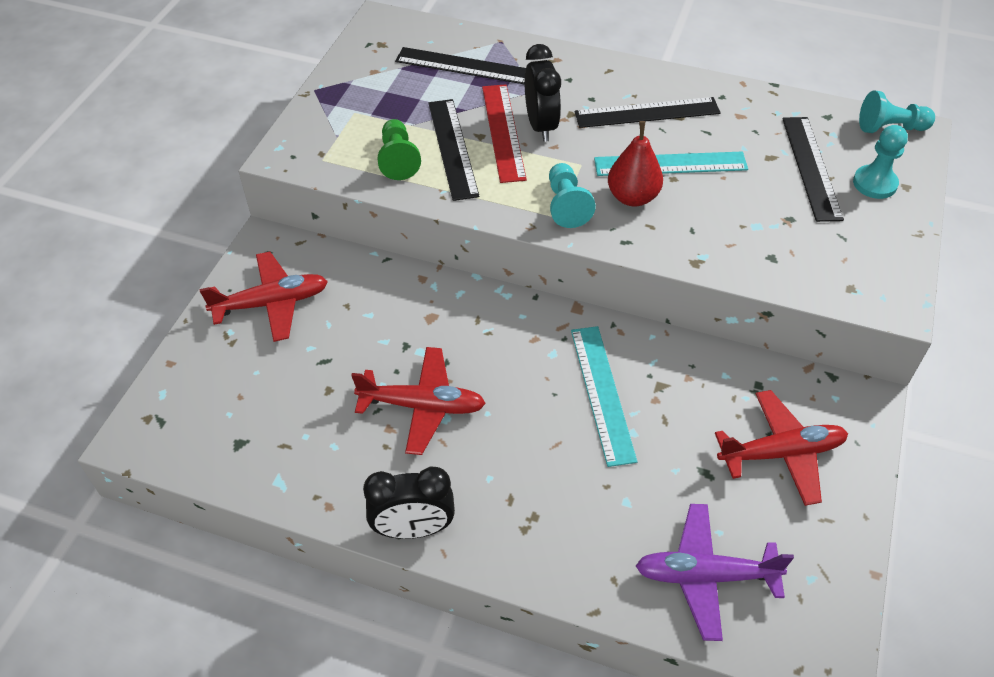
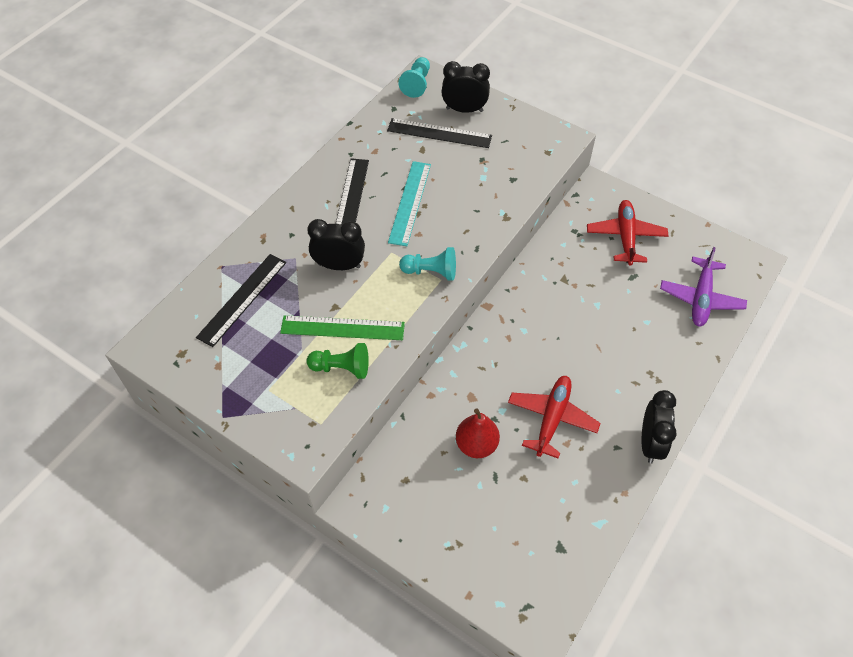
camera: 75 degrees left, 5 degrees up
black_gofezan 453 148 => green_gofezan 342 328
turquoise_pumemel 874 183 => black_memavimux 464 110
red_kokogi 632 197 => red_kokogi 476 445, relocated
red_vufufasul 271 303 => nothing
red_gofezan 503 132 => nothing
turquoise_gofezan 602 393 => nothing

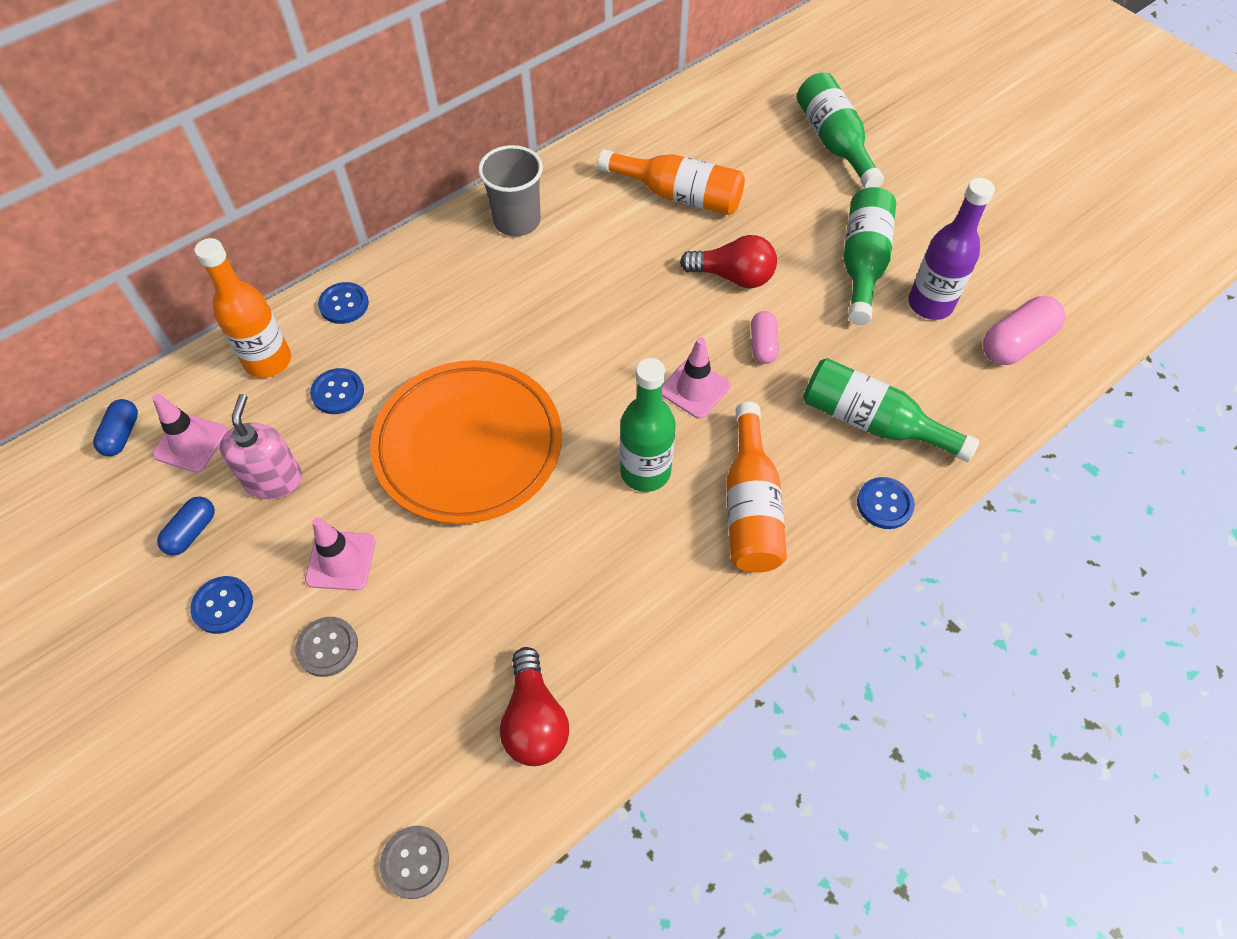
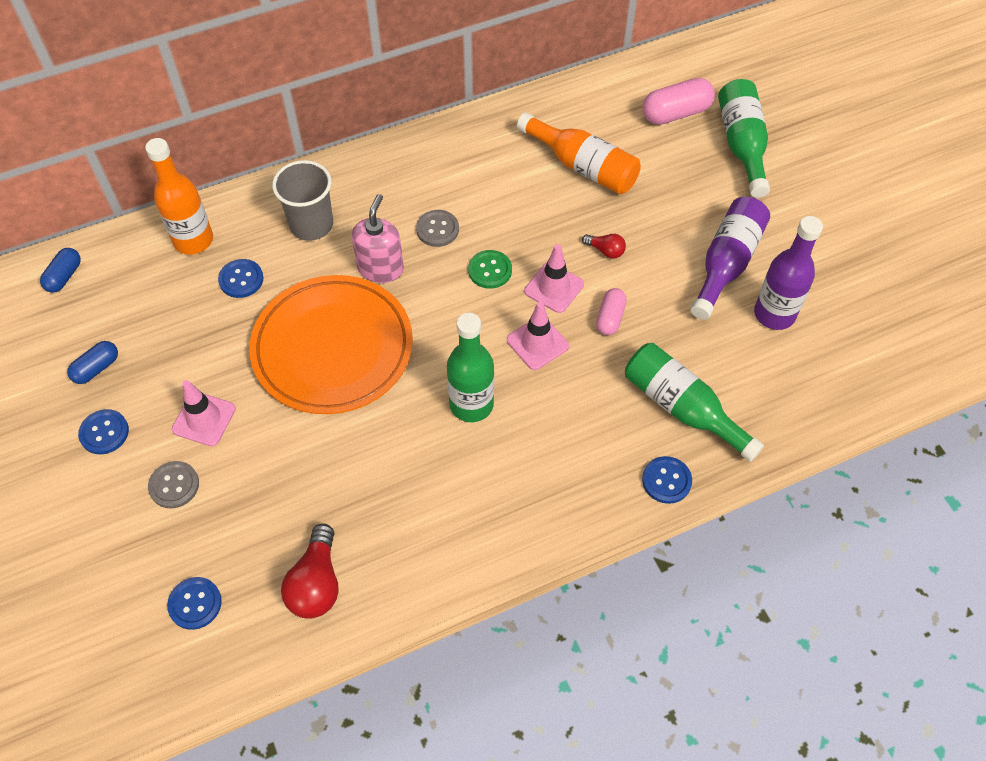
camera: 15 degrees right, 0 degrees up
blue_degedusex 344 304 => blue_degedusex 195 604, relocated
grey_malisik 517 221 => grey_malisik 311 224, relocated
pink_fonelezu 273 479 => pink_fonelezu 380 268, relocated
grey_degedusex 415 862 => grey_degedusex 437 229, relocated
nothing => green_degedusex 490 270
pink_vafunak 191 443 => pink_vafunak 554 288, relocated
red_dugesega 733 276 => red_dugesega 605 251, x0.54
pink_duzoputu 1016 343 => pink_duzoputu 676 113, relocated
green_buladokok 862 263 => purple_buladokok 726 263
orange_buladokok 750 506 => nothing

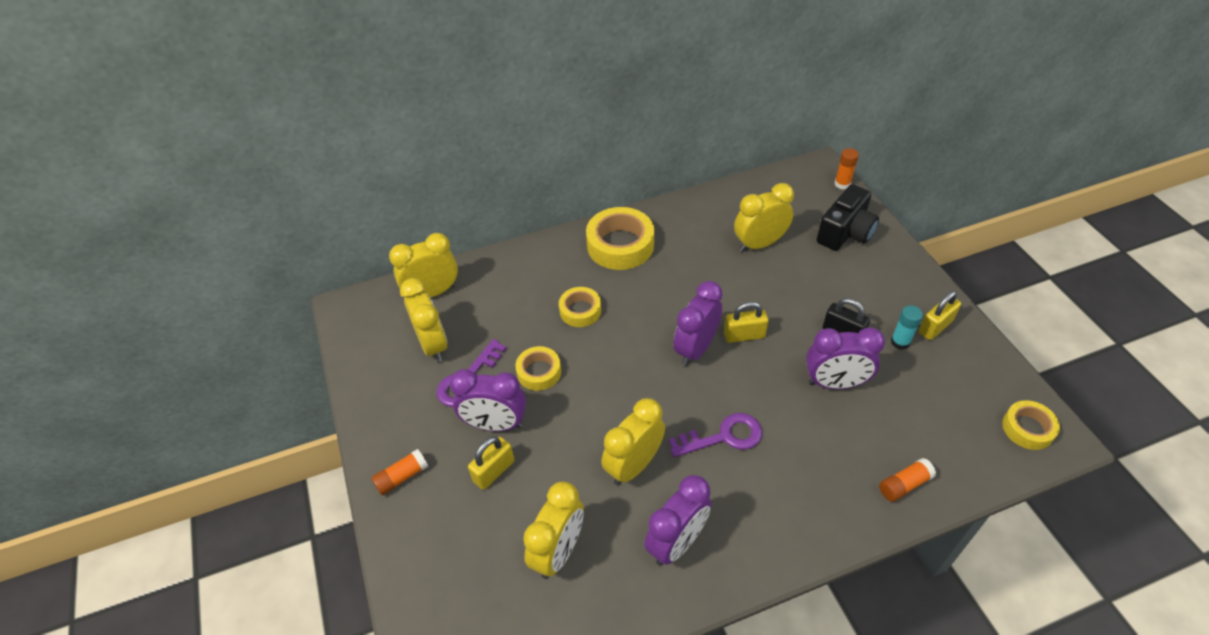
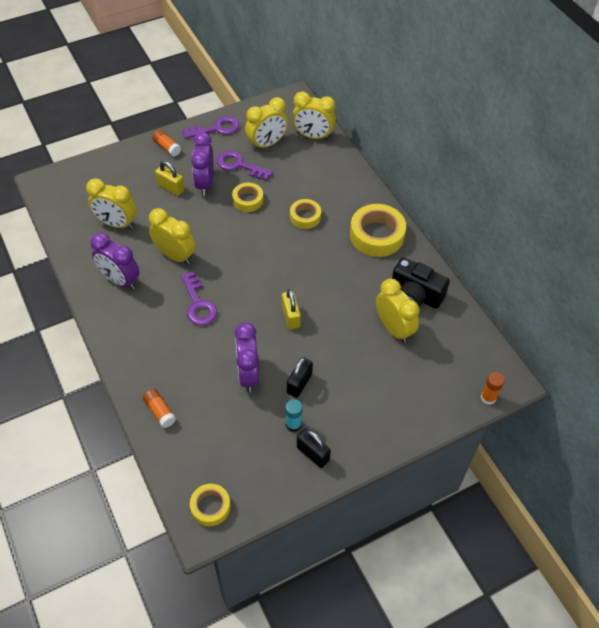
camera: 80 degrees right, 5 degrees up
nothing => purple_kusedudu 216 128
yellow_memavimux 433 292 => yellow_memavimux 313 136, 135 degrees clockwise
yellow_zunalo 935 327 => black_zunalo 313 454
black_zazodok 845 232 => black_zazodok 415 295, relocated
purple_memavimux 696 349 => nothing

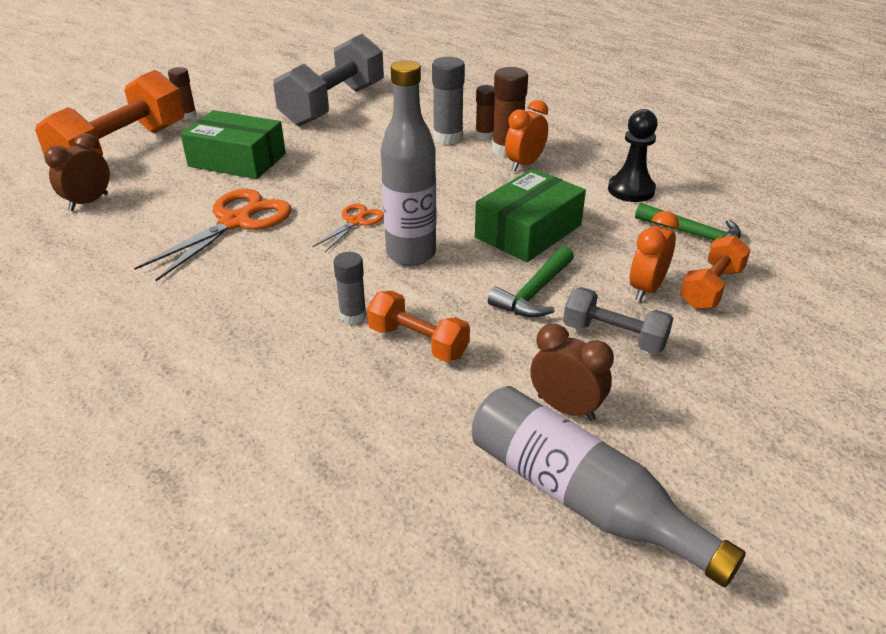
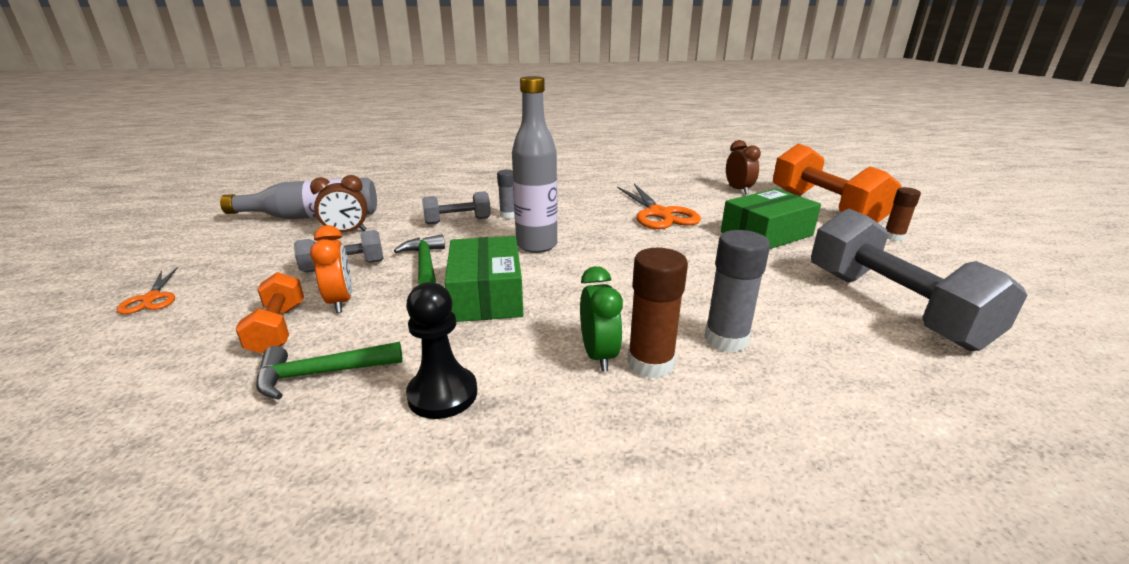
camera: 130 degrees right, 10 degrees down
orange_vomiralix 355 221 => orange_vomiralix 151 298, relocated
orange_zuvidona 418 342 => grey_zuvidona 458 221
orange_memavimux 524 164 => green_memavimux 598 355
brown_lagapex 484 135 => nothing

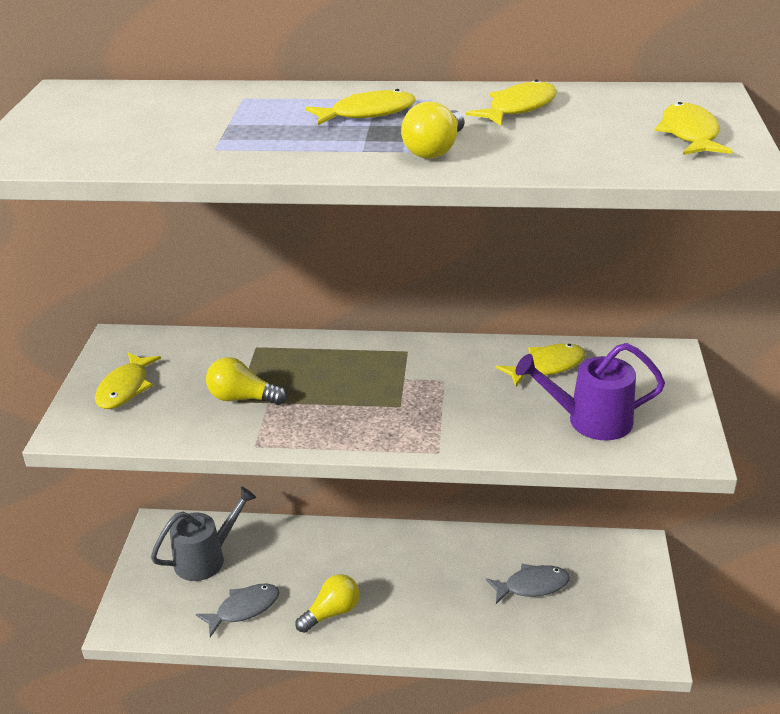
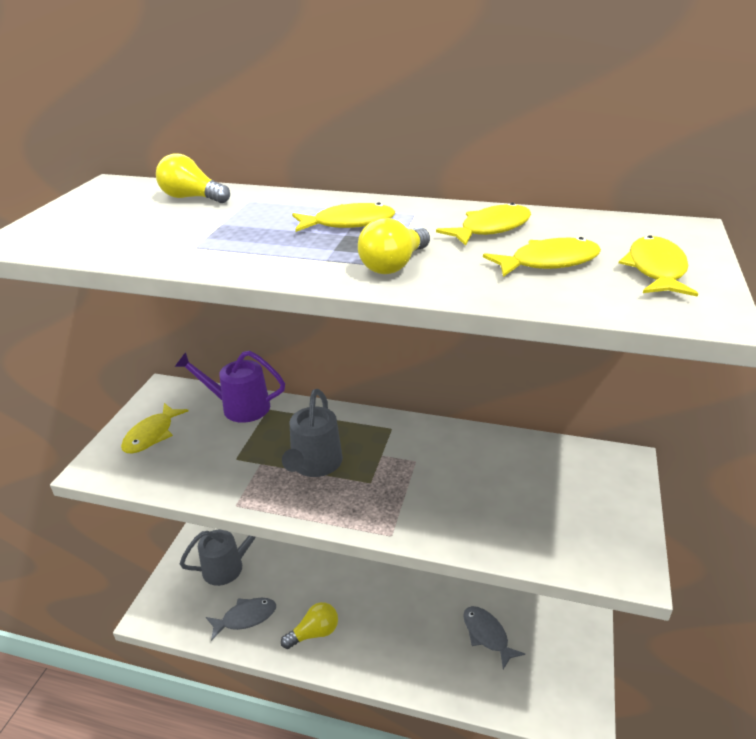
camera: 10 degrees right, 0 degrees up
yellow_dugesega 242 398 => yellow_dugesega 192 198, relocated
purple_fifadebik 590 420 => purple_fifadebik 239 407, relocated
nothing => grey_fifadebik 314 465
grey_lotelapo 532 586 => grey_lotelapo 487 635, 120 degrees counterclockwise
yellow_lotelapo 546 366 => yellow_lotelapo 548 262, relocated

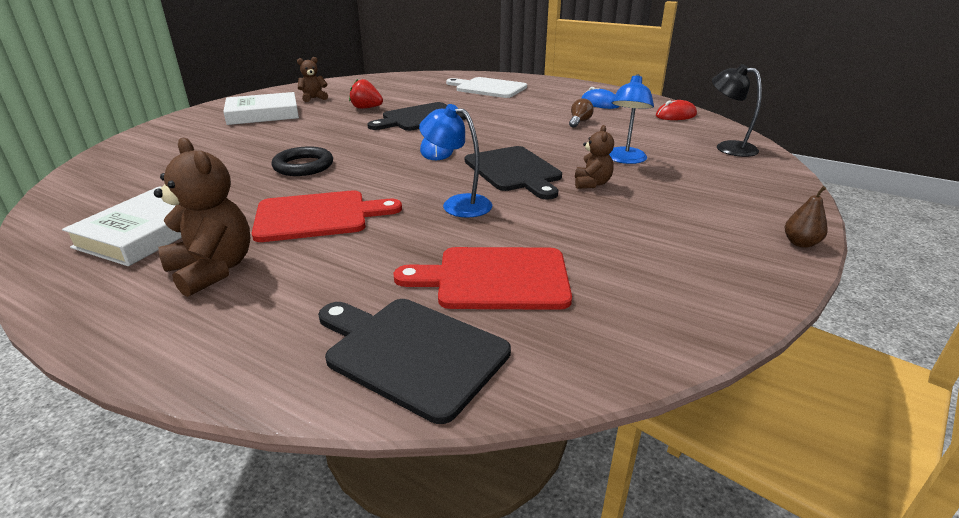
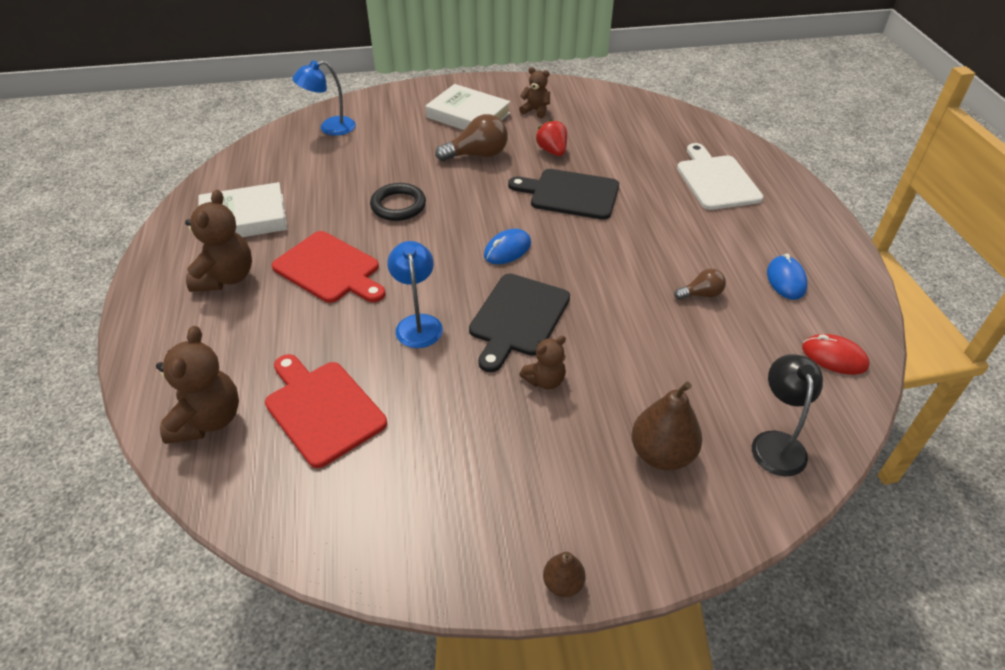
camera: 50 degrees right, 15 degrees up
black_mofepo 411 352 => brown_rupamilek 208 420
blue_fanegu 625 160 => blue_fanegu 330 128, relocated
nothing => brown_dugesega 477 155
nothing => brown_kokogi 661 454

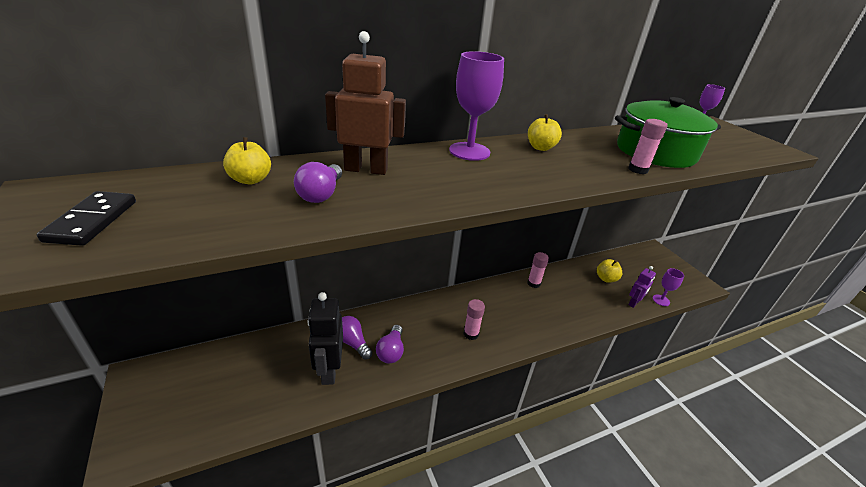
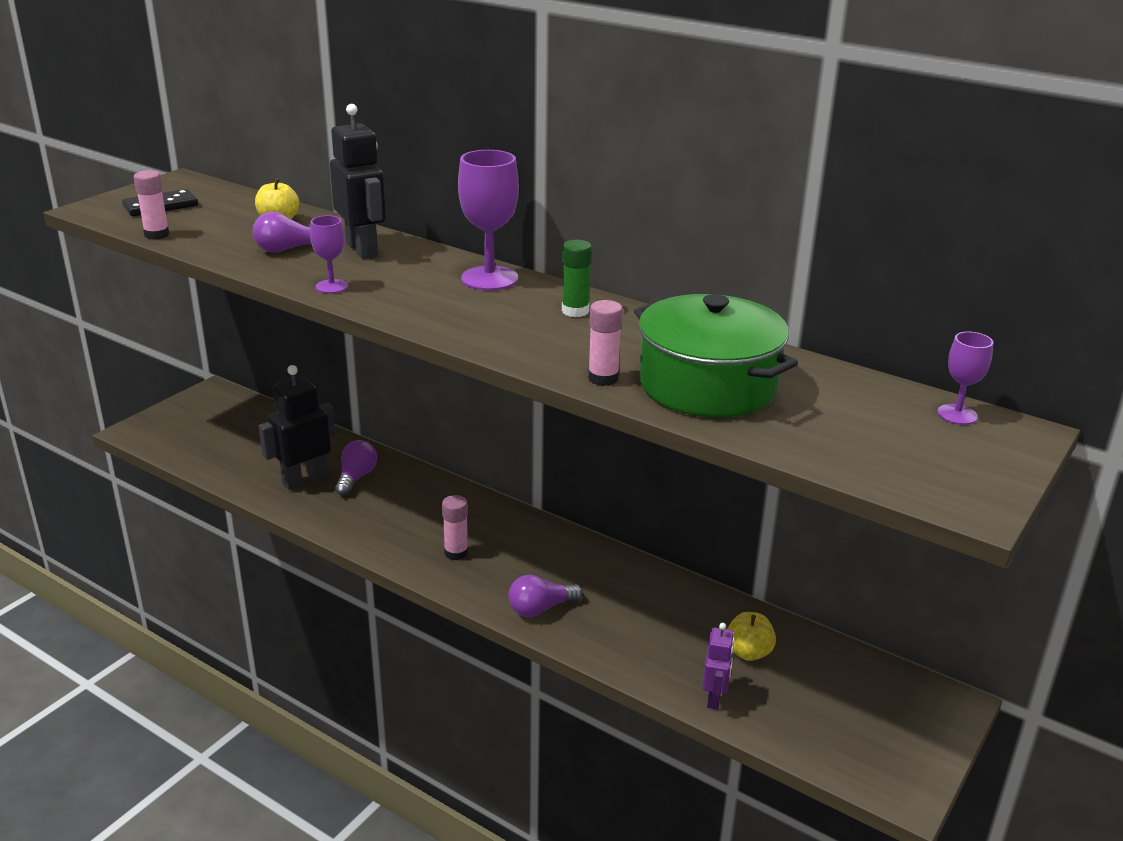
camera: 60 degrees right, 5 degrees down
pink_lagapex 533 283 => pink_lagapex 156 235, relocated
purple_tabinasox 661 300 => purple_tabinasox 331 286, relocated
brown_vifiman 366 169 => black_vifiman 362 249
purple_dugesega 391 351 => purple_dugesega 540 608, relocated
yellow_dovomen 540 148 => green_lagapex 575 311
purple_vifiman 634 303 => purple_vifiman 714 698, 90 degrees counterclockwise

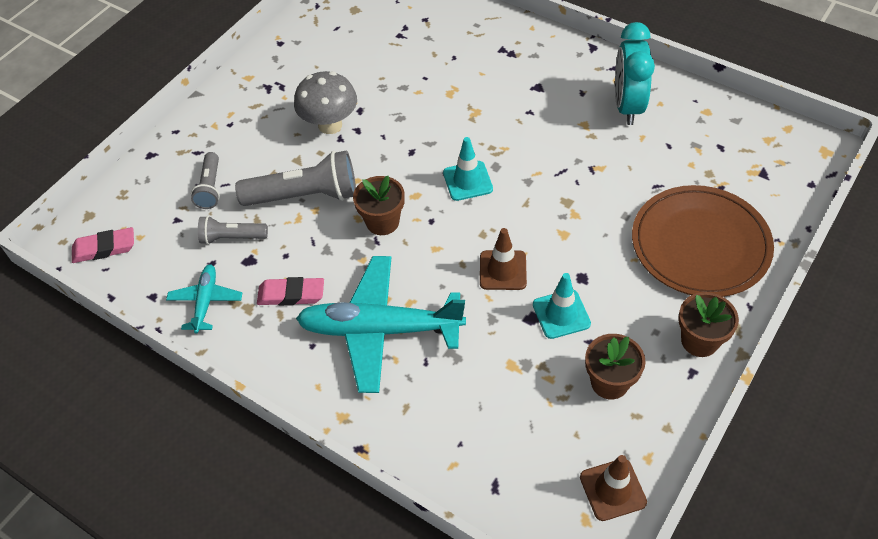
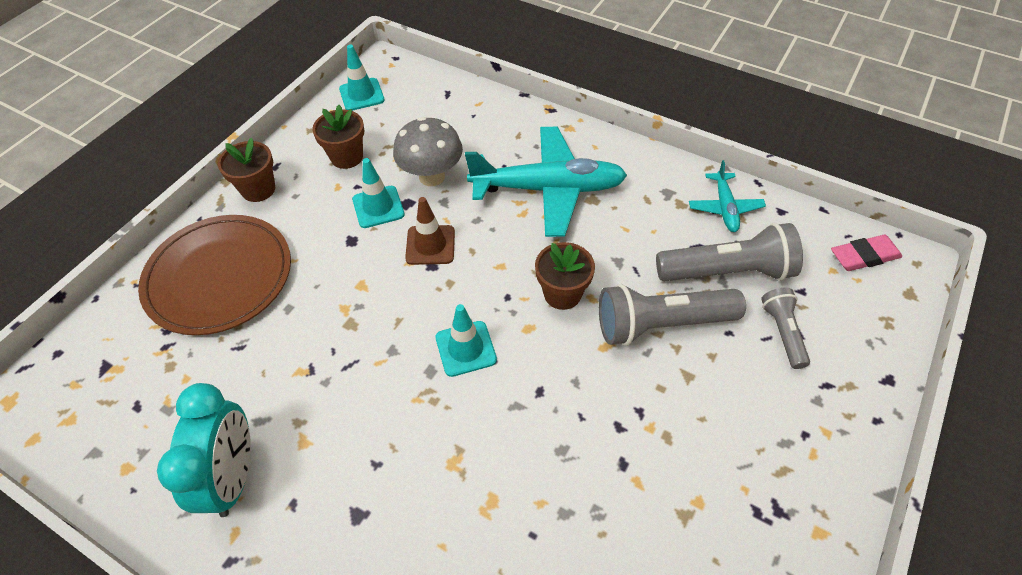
camera: 175 degrees right, 0 degrees up
brown_vafunak 612 489 => turquoise_vafunak 361 95
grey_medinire 330 125 => grey_medinire 432 176, relocated
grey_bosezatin 232 237 => grey_bosezatin 727 271, x1.78
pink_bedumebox 291 294 => nothing

